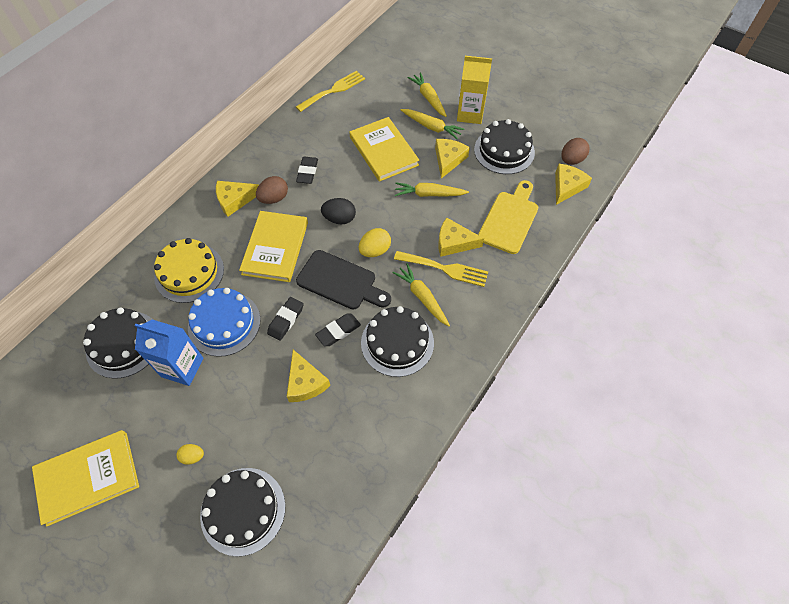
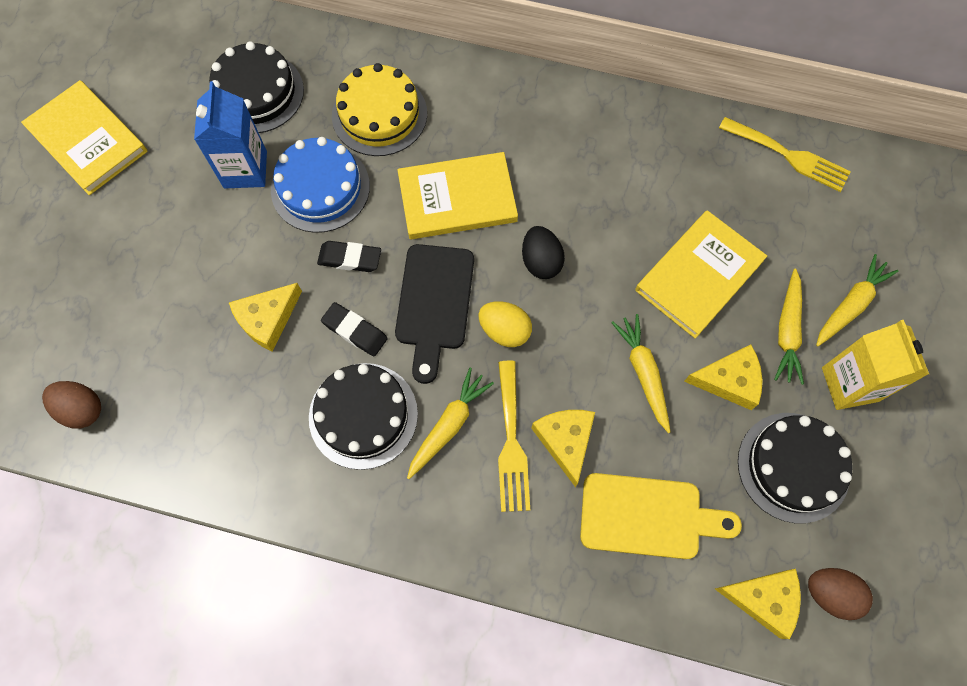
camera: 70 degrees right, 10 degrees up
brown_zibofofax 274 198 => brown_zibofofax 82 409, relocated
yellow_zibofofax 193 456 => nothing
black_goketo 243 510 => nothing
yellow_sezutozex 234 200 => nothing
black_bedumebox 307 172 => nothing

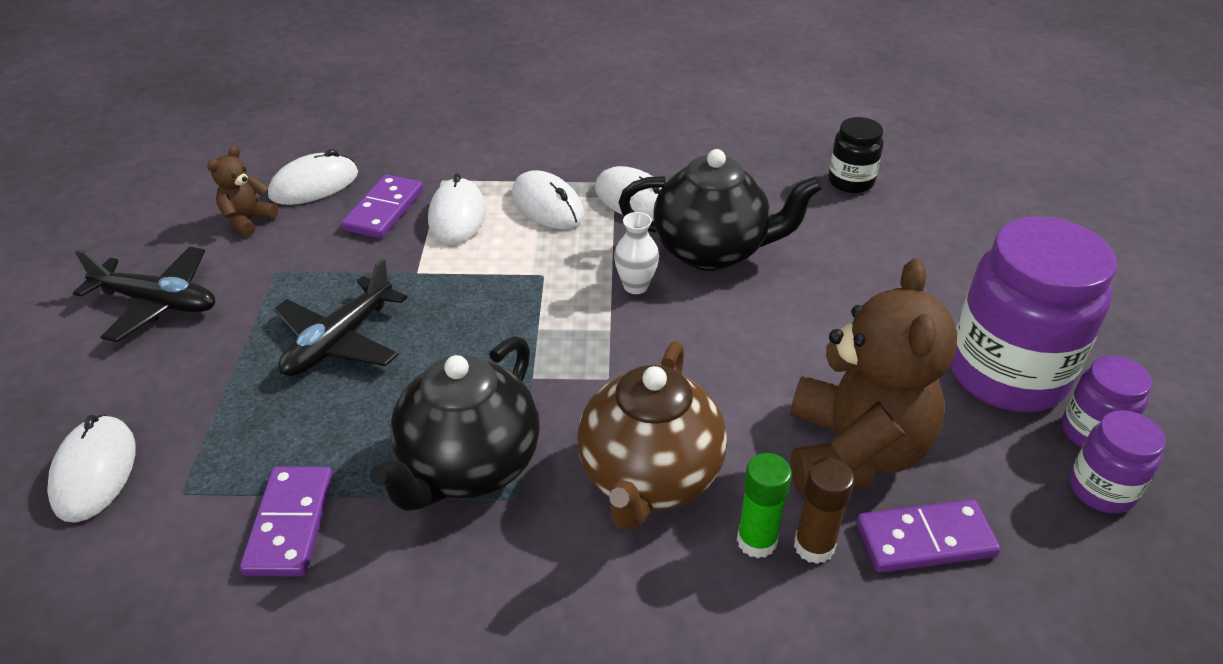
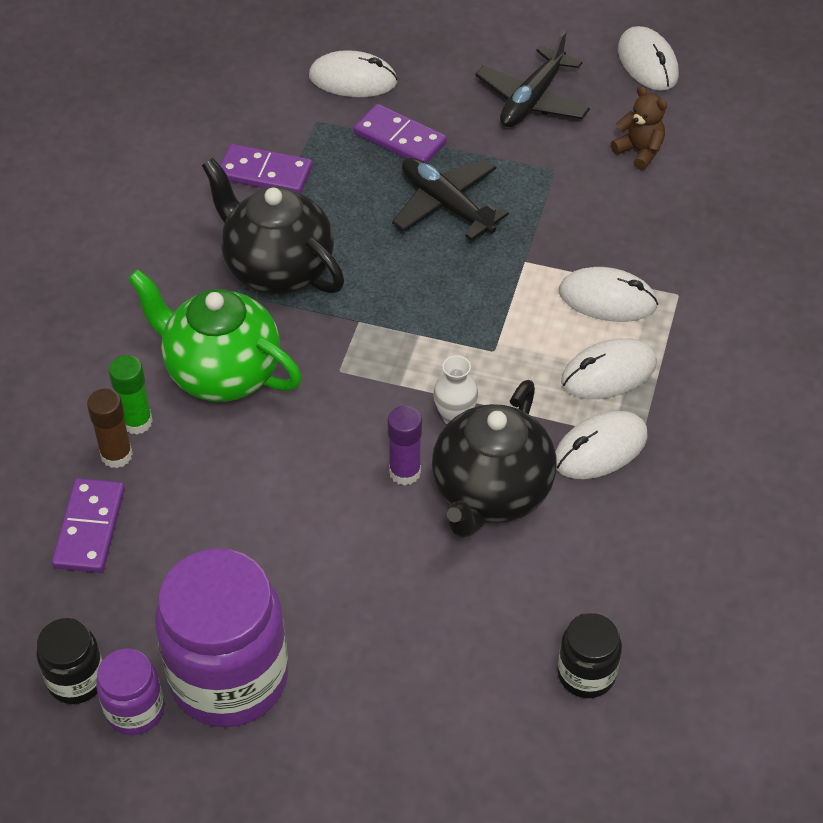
camera: 105 degrees right, 10 degrees up
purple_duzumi 1101 490 => black_duzumi 76 680
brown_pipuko 649 478 => green_pipuko 221 372
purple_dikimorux 384 210 => purple_dikimorux 400 138, relocated
nothing => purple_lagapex 405 472
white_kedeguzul 314 185 => white_kedeguzul 647 63, relocated
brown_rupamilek 854 452 => nothing

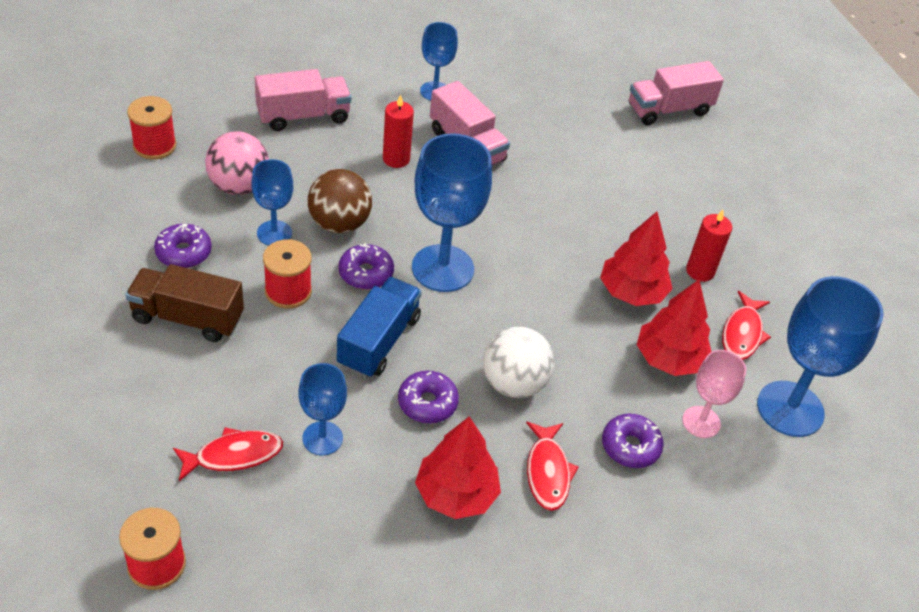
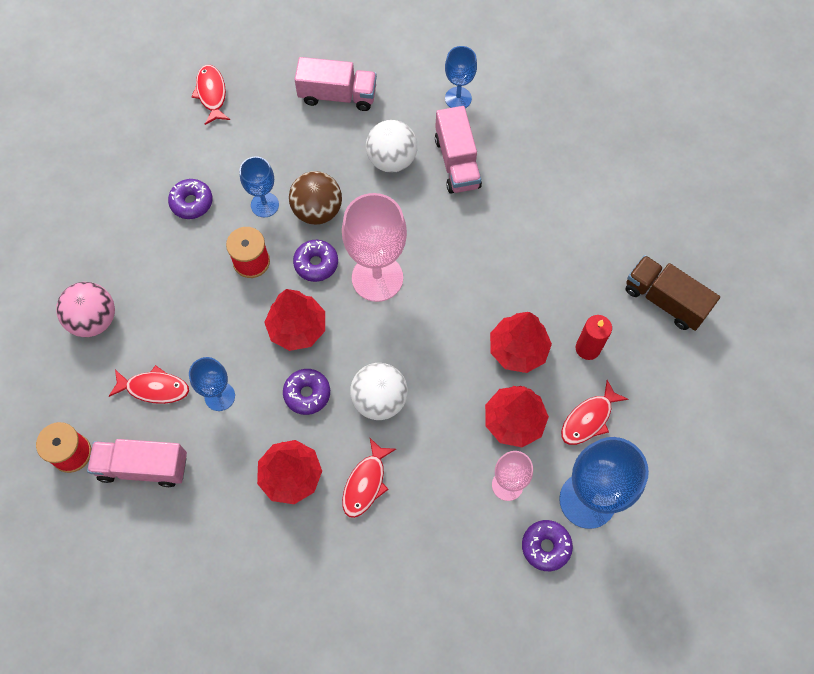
camera: 30 degrees right, 20 degrees up
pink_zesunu 239 186 => pink_zesunu 94 320, relocated
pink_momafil 669 110 => pink_momafil 143 467, relocated
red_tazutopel 154 145 => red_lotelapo 211 94
blue_momafil 379 341 => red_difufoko 297 328
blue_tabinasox 443 268 => pink_tabinasox 377 278
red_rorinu 396 159 => white_zesunu 392 160
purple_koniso 630 446 => purple_koniso 546 546, relocated
brown_momafil 187 318 => brown_momafil 664 300, relocated

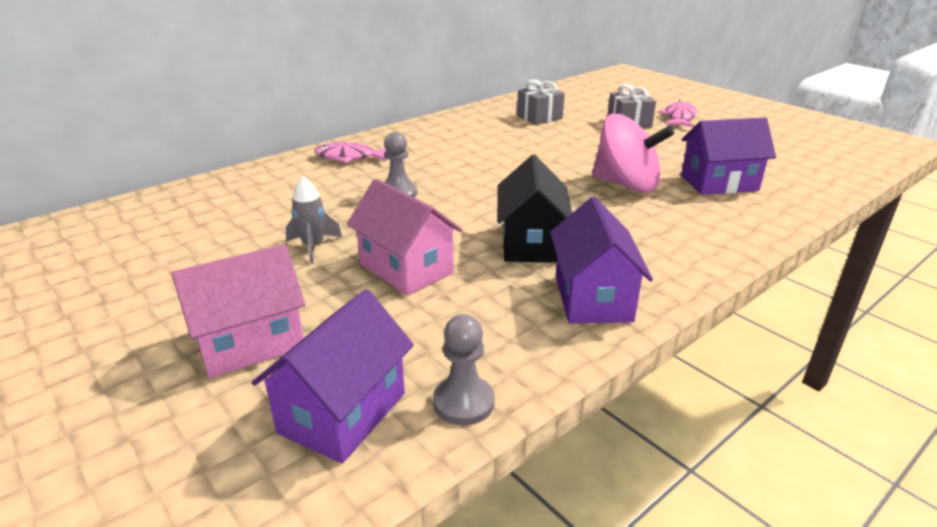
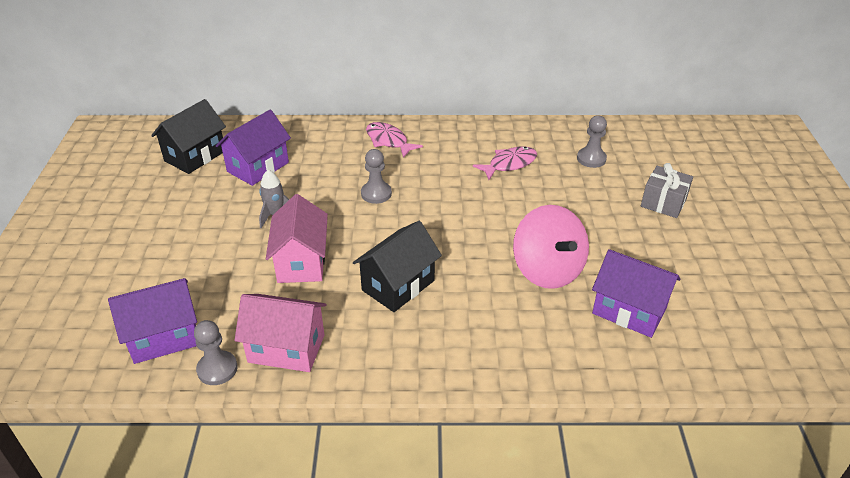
camera: 40 degrees right, 10 degrees up
nothing => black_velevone 195 156
purple_velevone 592 298 => purple_velevone 258 167, relocated
pink_velevone 250 343 => pink_velevone 286 348, relocated
pink_lotelapo 679 117 => pink_lotelapo 509 164, relocated
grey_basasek 539 117 => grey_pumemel 591 159

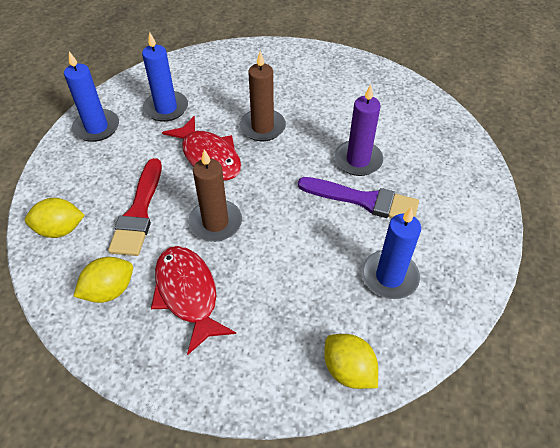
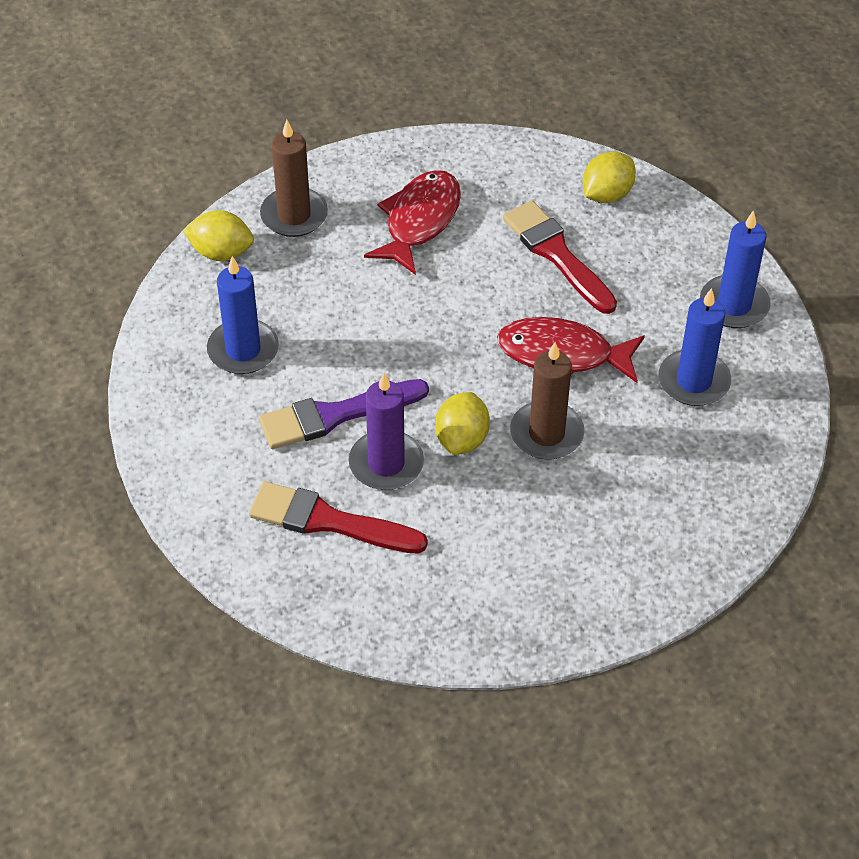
camera: 140 degrees right, 0 degrees up
nothing => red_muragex 328 521
brown_rorinu 215 223 => brown_rorinu 294 215, relocated
red_lotelapo 188 294 => red_lotelapo 419 221, 90 degrees counterclockwise
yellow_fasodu 109 290 => yellow_fasodu 462 439, relocated

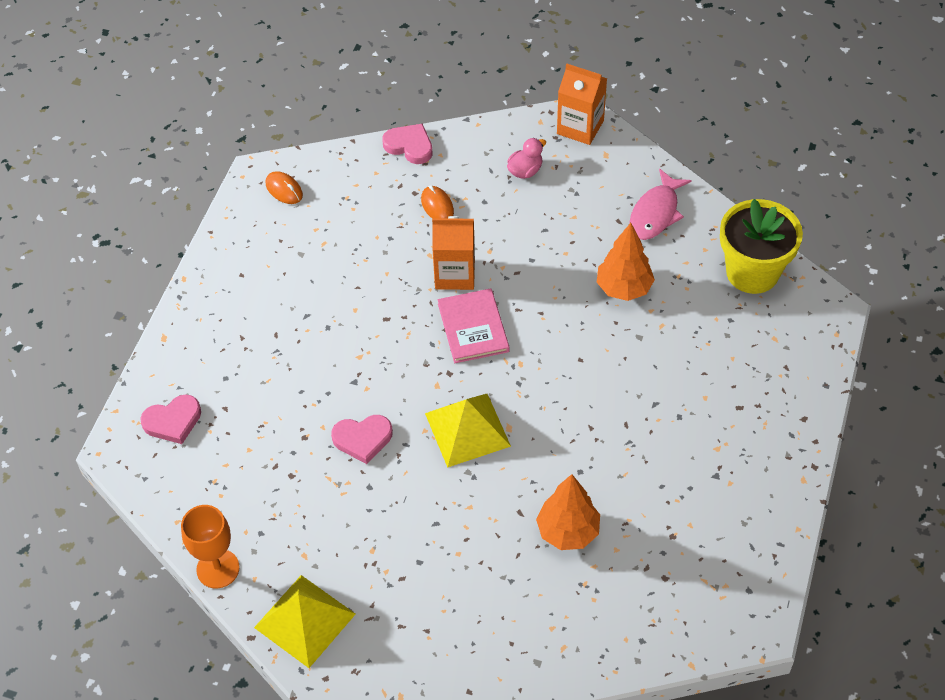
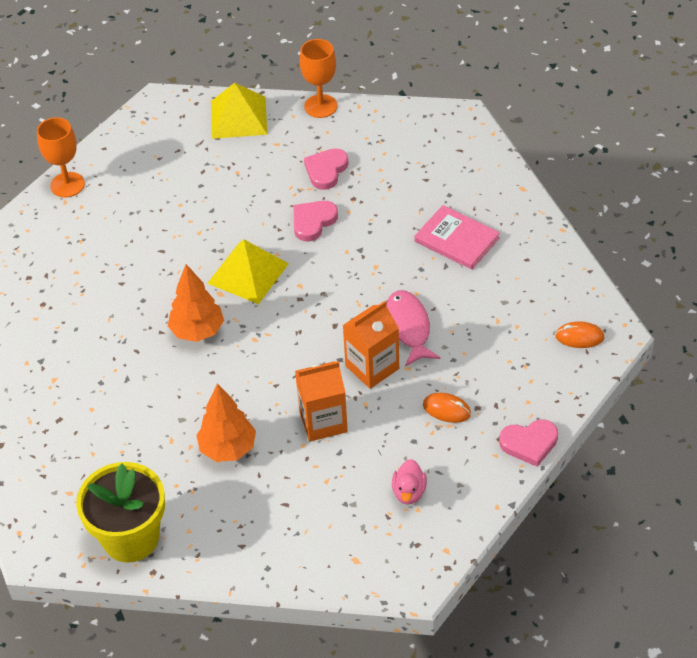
camera: 140 degrees right, 5 degrees down
nothing => orange_tabinasox 67 185
orange_difufoko 567 531 => orange_difufoko 197 331, relocated
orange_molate 580 127 => orange_molate 323 421, relocated
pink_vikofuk 173 421 => pink_vikofuk 326 170, relocated
pink_lotelapo 656 213 => pink_lotelapo 408 327, relocated
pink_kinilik 473 328 => pink_kinilik 457 239, relocated

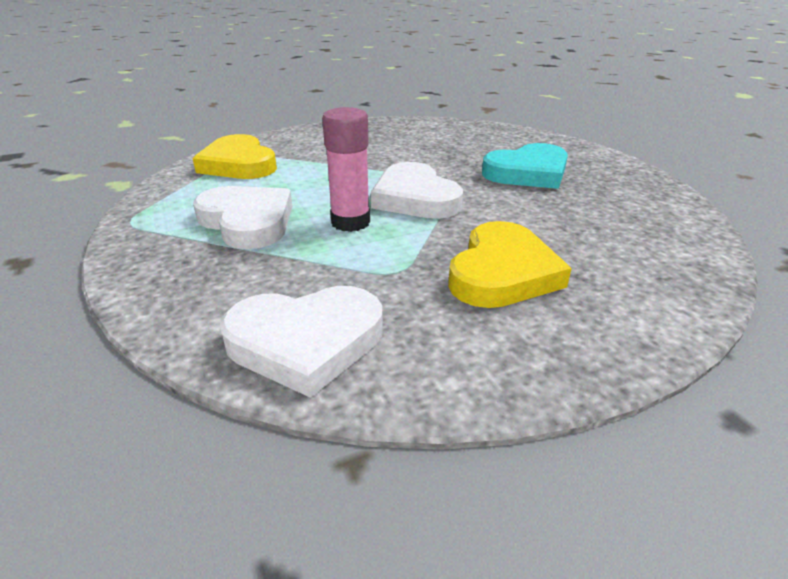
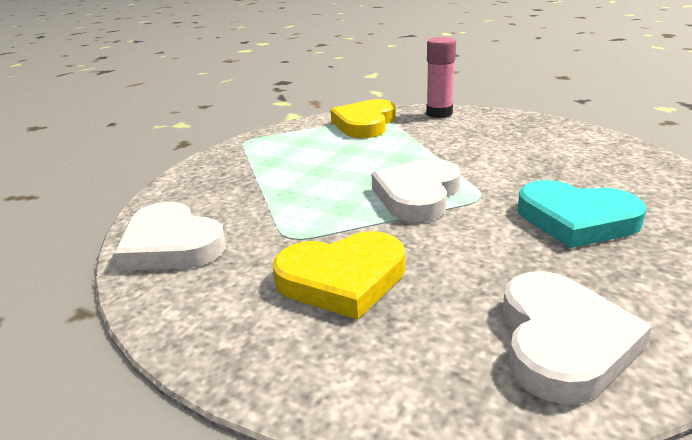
camera: 55 degrees right, 5 degrees down
pink_lagapex 350 222 => pink_lagapex 439 113, relocated
white_vikofuk 247 222 => white_vikofuk 561 341, relocated

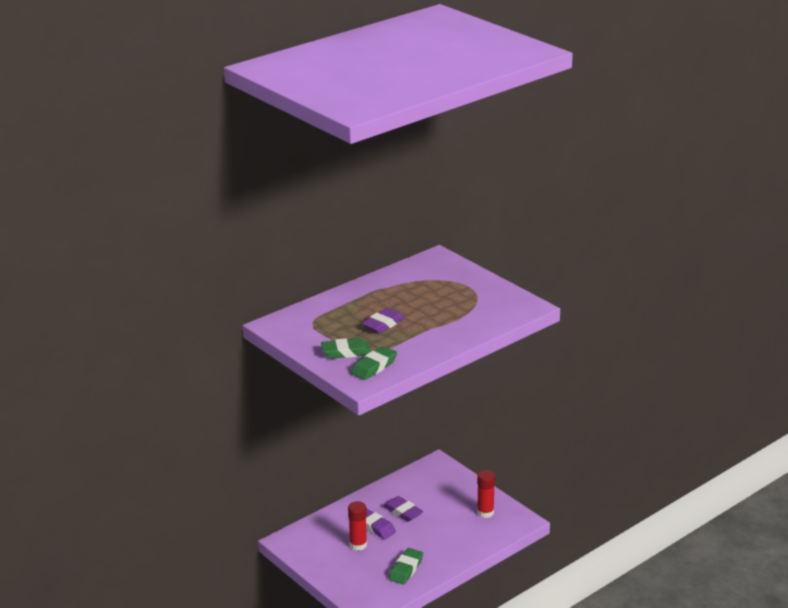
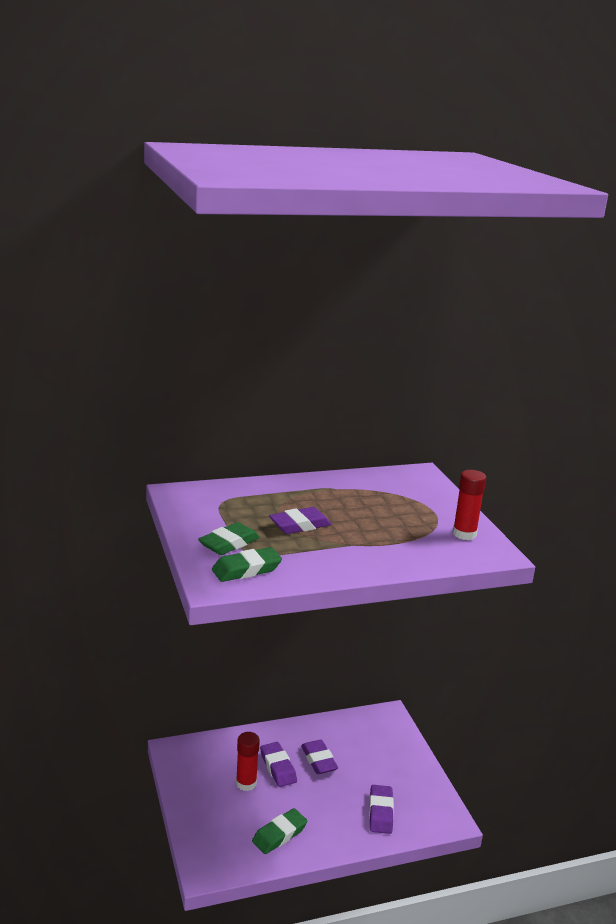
camera: 20 degrees right, 5 degrees down
green_bedumebox 346 352 => green_bedumebox 229 544, 60 degrees counterclockwise
nothing => purple_bedumebox 380 812
red_lagapex 485 512 => red_lagapex 464 534, relocated

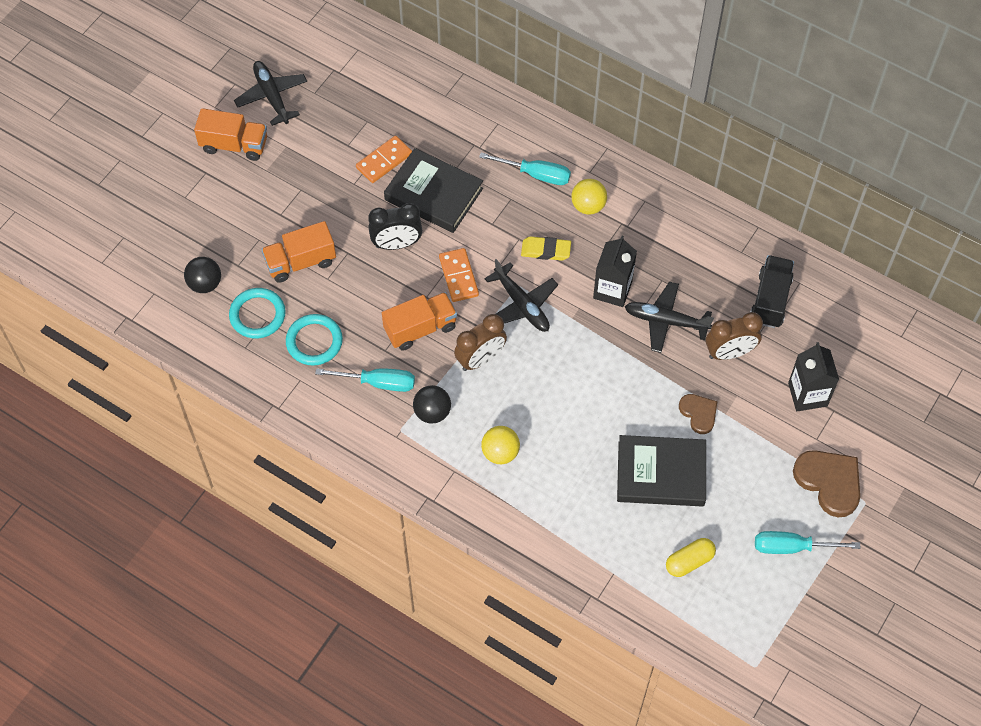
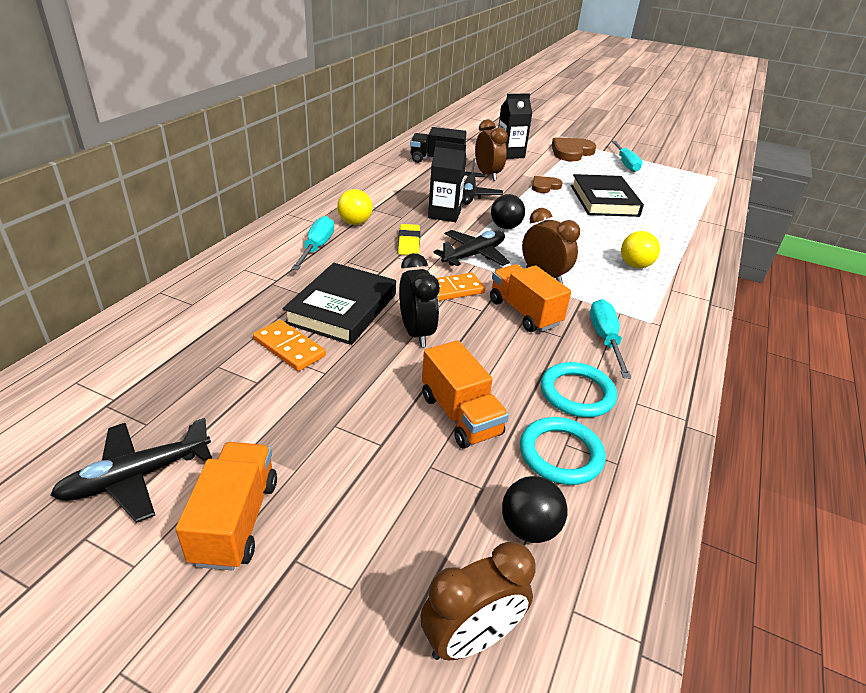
camera: 100 degrees left, 25 degrees down
nothing => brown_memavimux 470 639
black_zesunu 432 412 => black_zesunu 505 227, relocated
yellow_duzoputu 689 561 => nothing

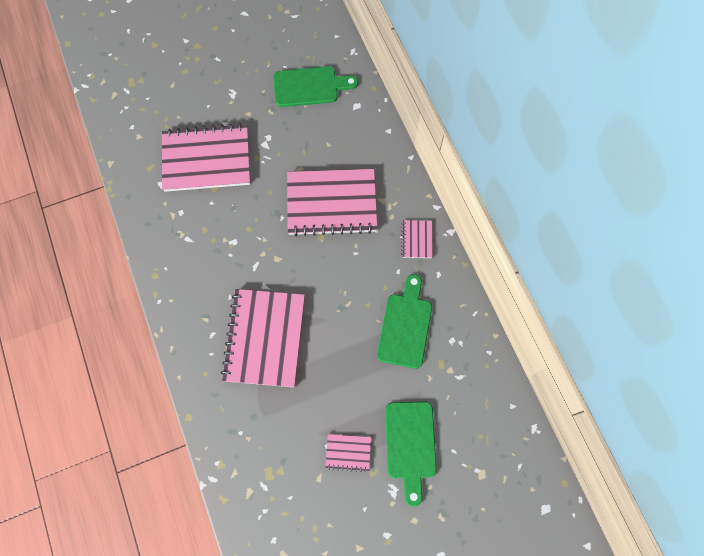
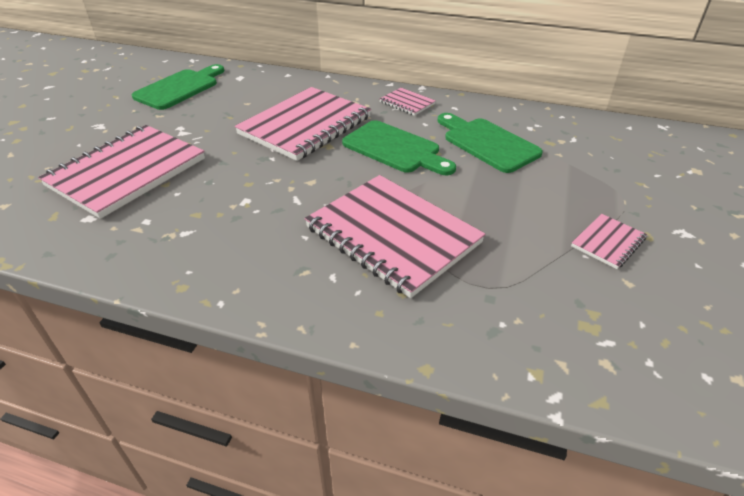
camera: 50 degrees left, 30 degrees down
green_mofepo 410 445 => green_mofepo 395 149, relocated

